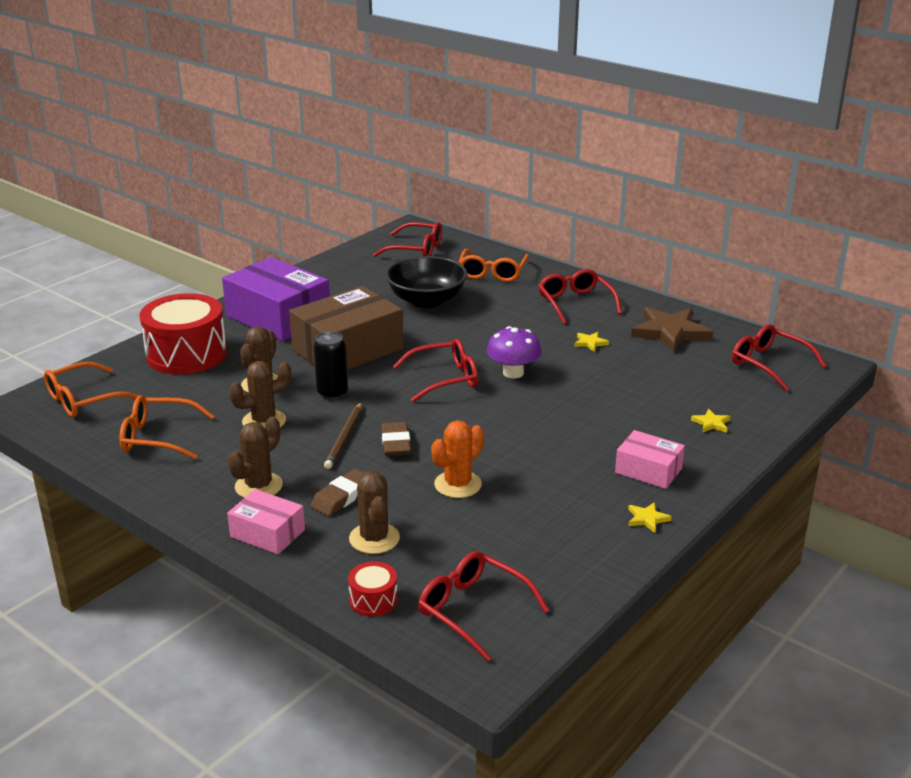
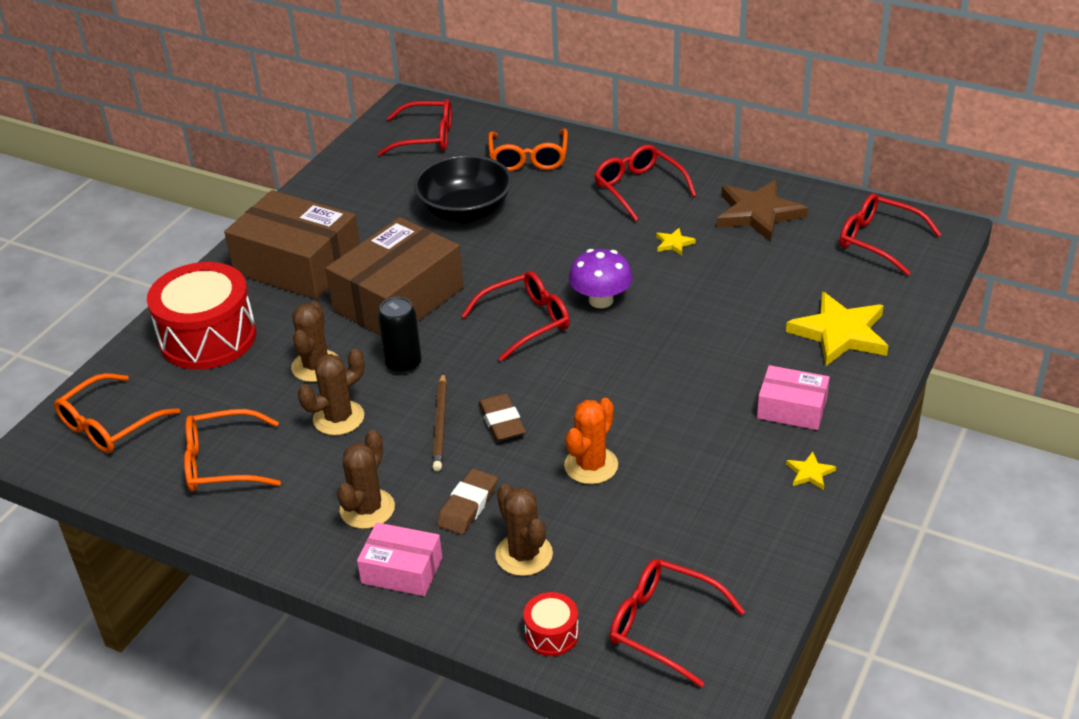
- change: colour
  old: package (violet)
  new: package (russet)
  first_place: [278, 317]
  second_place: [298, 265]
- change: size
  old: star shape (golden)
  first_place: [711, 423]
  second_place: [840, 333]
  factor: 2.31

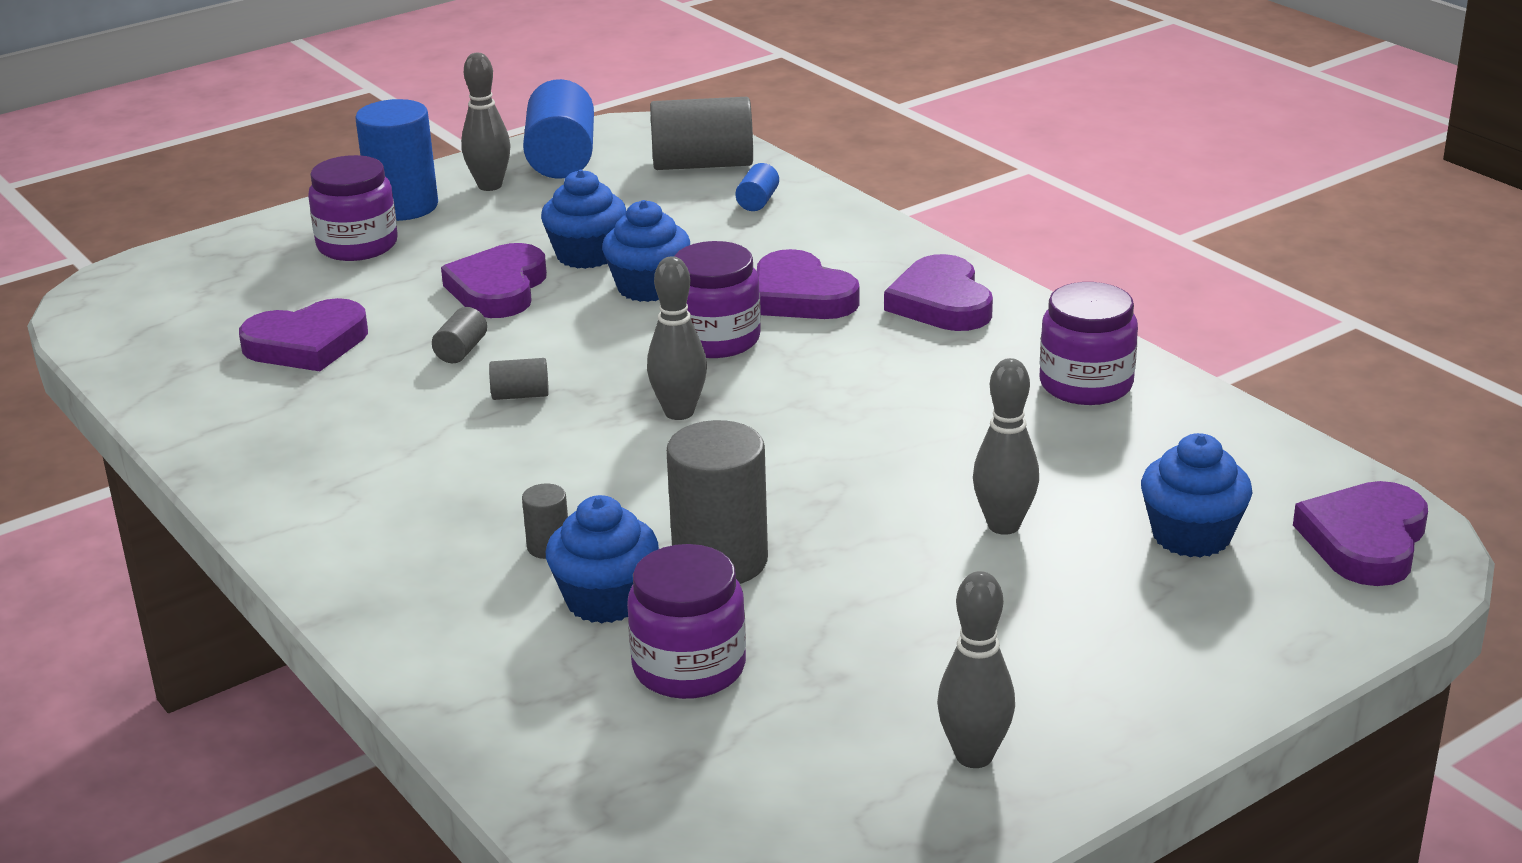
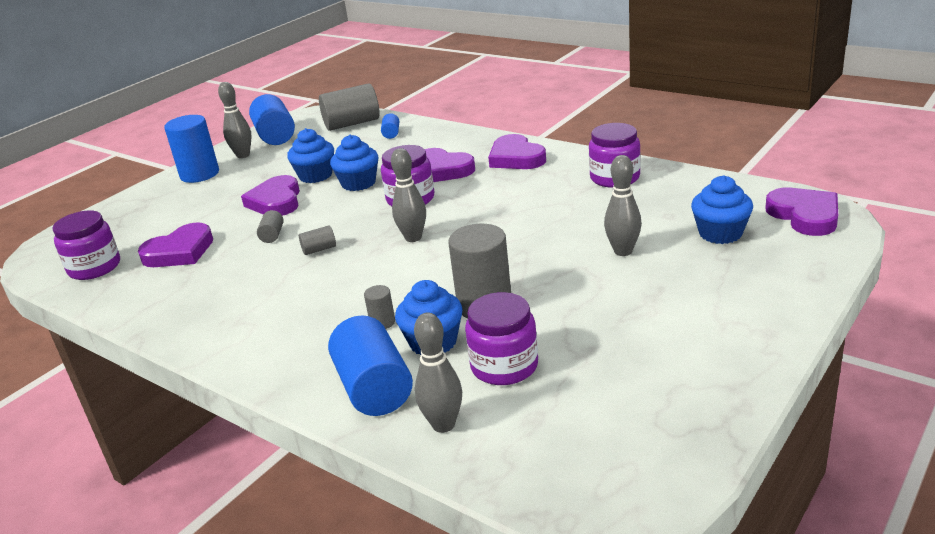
- change: relocated
  old: preserve jar (violet)
  first_place: [357, 245]
  second_place: [94, 267]
- change: relocated
  old: skittle (ash-grey)
  first_place: [974, 756]
  second_place: [443, 425]
- change: spun
  old: love heart (violet)
  first_place: [1365, 541]
  second_place: [805, 215]
  degrees: 150
- change: appeared
  new: cylinder (royal blue)
  second_place: [374, 388]

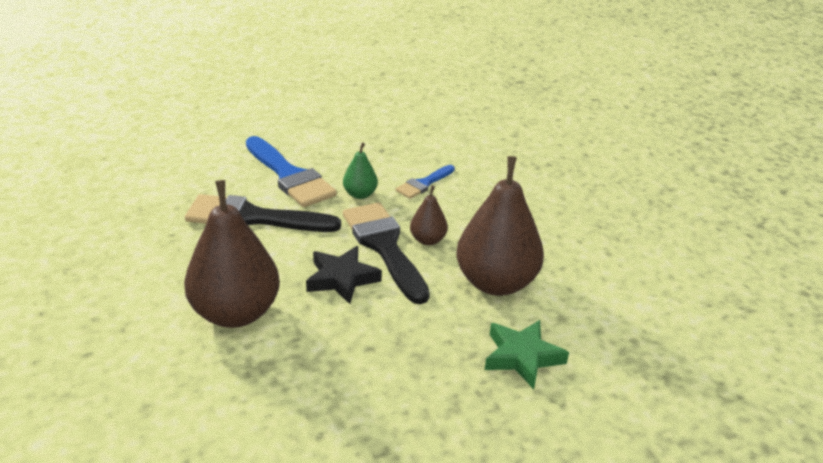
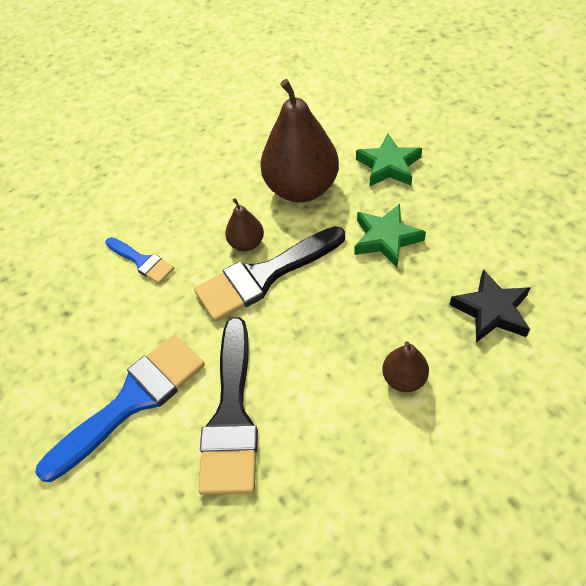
- change: size
  old: pear (russet)
  first_place: [236, 313]
  second_place: [403, 378]
  factor: 0.47
- change: relocated
  old: star shape (ebony)
  first_place: [341, 279]
  second_place: [491, 311]
- change: missing
  old: pear (green)
  first_place: [360, 194]
- change: appeared
  new: star shape (green)
  second_place: [386, 239]

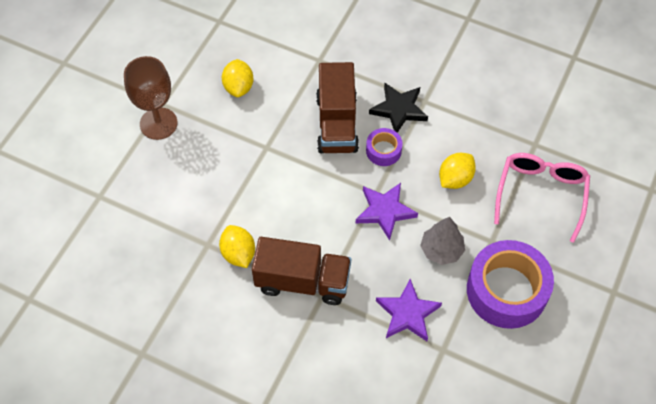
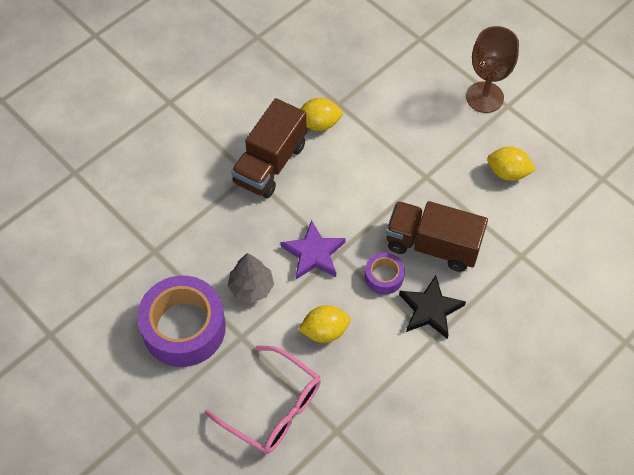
- change: missing
  old: star shape (violet)
  first_place: [407, 313]
- change: spun
  old: toy lemon (golden)
  first_place: [455, 179]
  second_place: [324, 331]
  degrees: -75

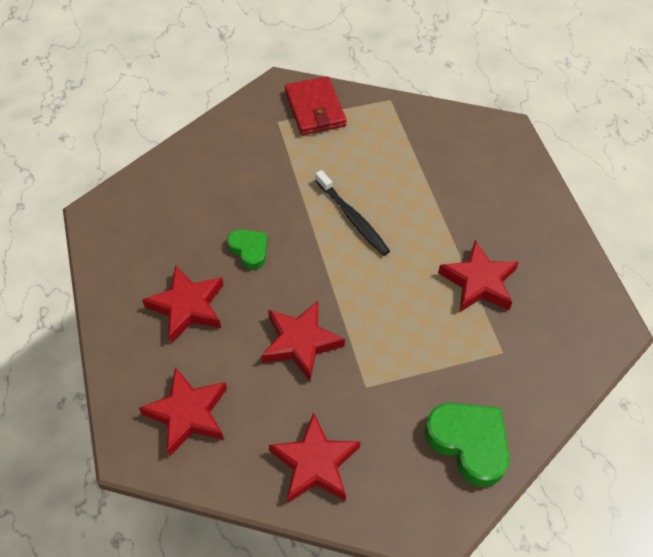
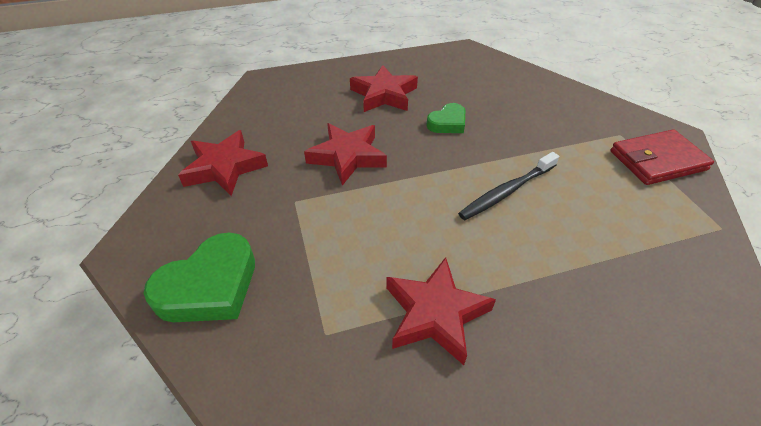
- change: missing
  old: star shape (red)
  first_place: [188, 414]

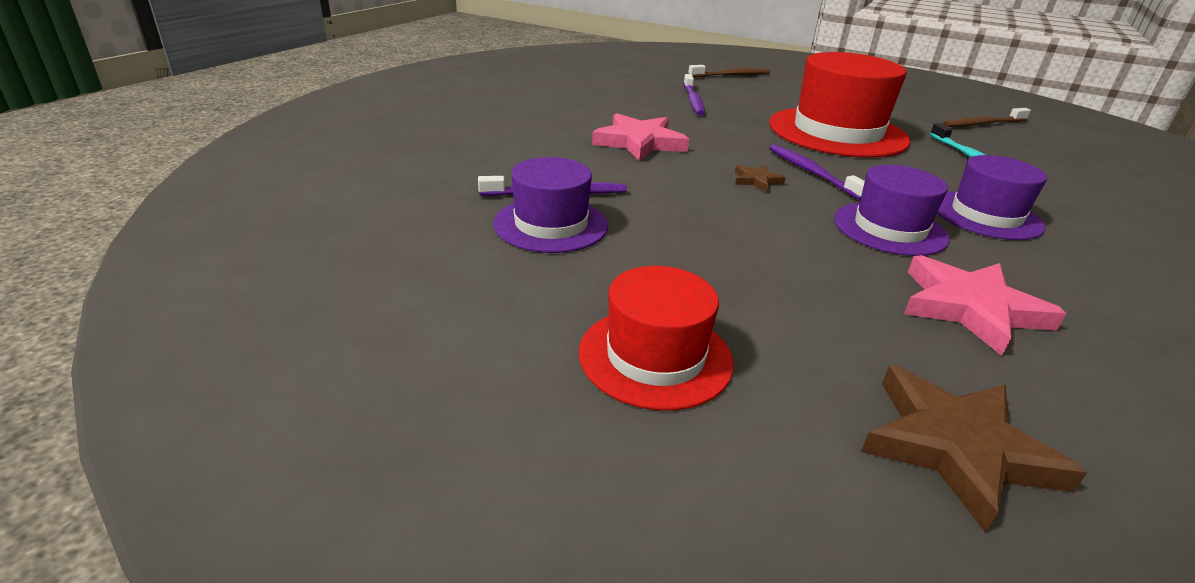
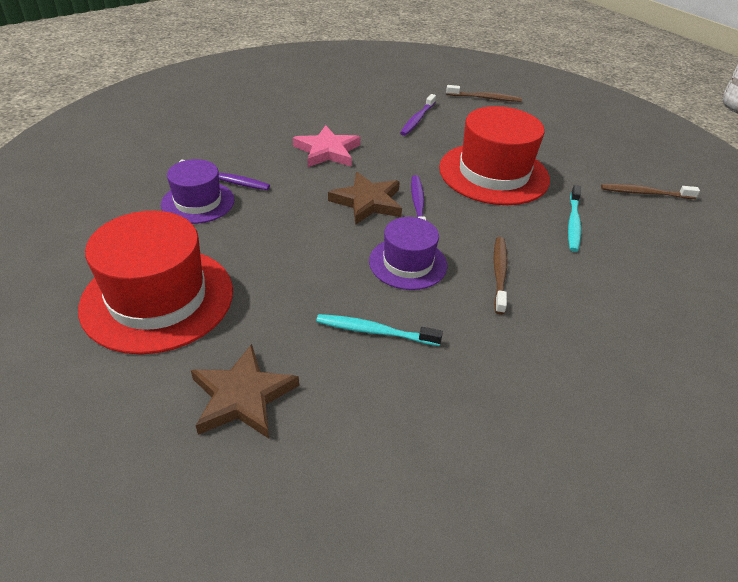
- change: size
  old: hat (red)
  first_place: [655, 356]
  second_place: [158, 298]
  factor: 1.71
- change: size
  old: star shape (russet)
  first_place: [756, 180]
  second_place: [367, 202]
  factor: 2.05
- change: exchanged
  old: star shape (pink)
  new: tooth brush (teal)
  first_place: [970, 308]
  second_place: [374, 331]
- change: exchanged
  old: hat (violet)
  new: tooth brush (russet)
  first_place: [986, 215]
  second_place: [499, 273]

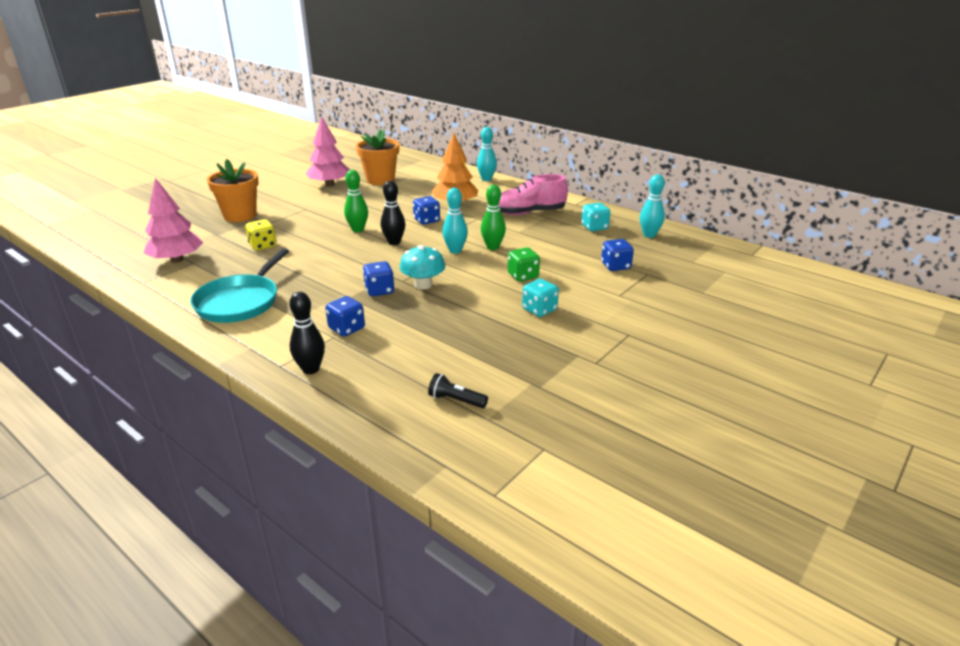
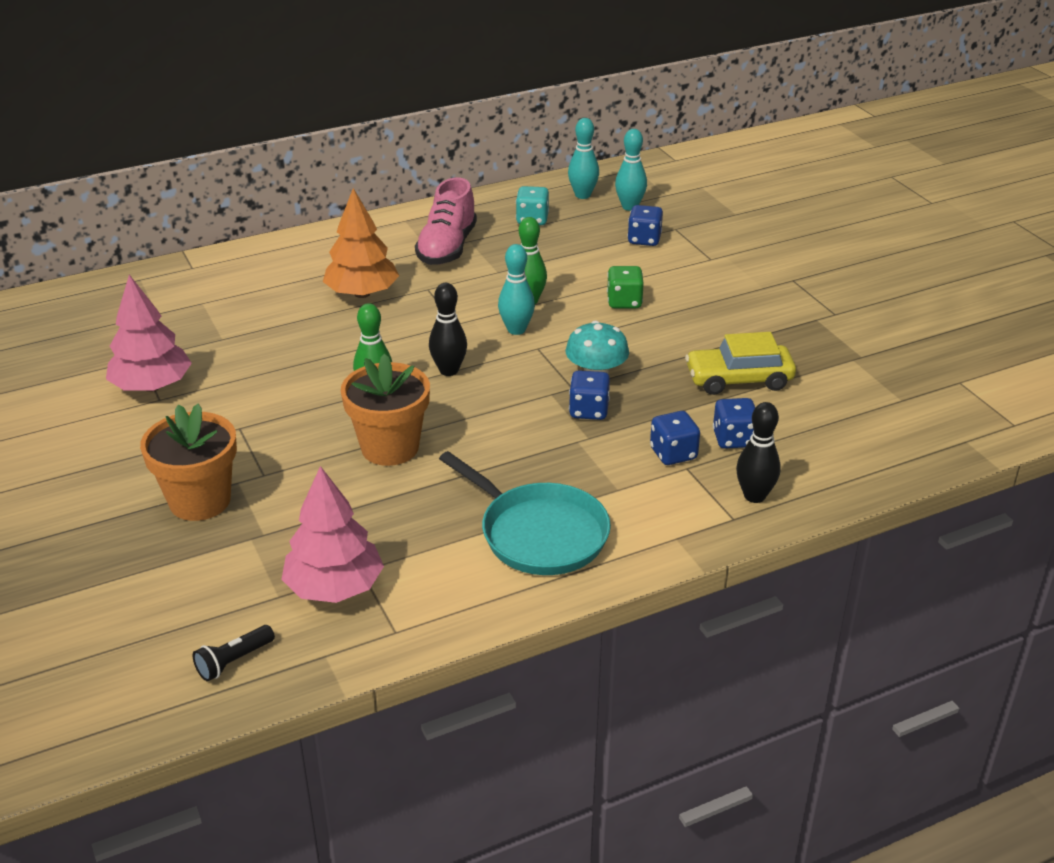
- change: missing
  old: die (golden)
  first_place: [263, 245]
- change: relocated
  old: flower pot (orange)
  first_place: [380, 180]
  second_place: [390, 447]
- change: relocated
  old: die (royal blue)
  first_place: [426, 220]
  second_place: [733, 439]
- change: relocated
  old: pocket torch (ebony)
  first_place: [456, 400]
  second_place: [234, 661]
- change: relocated
  old: skittle (teal)
  first_place: [486, 179]
  second_place: [630, 207]
- change: missing
  old: die (teal)
  first_place: [539, 310]
- change: appeared
  new: car (golden)
  second_place: [739, 379]

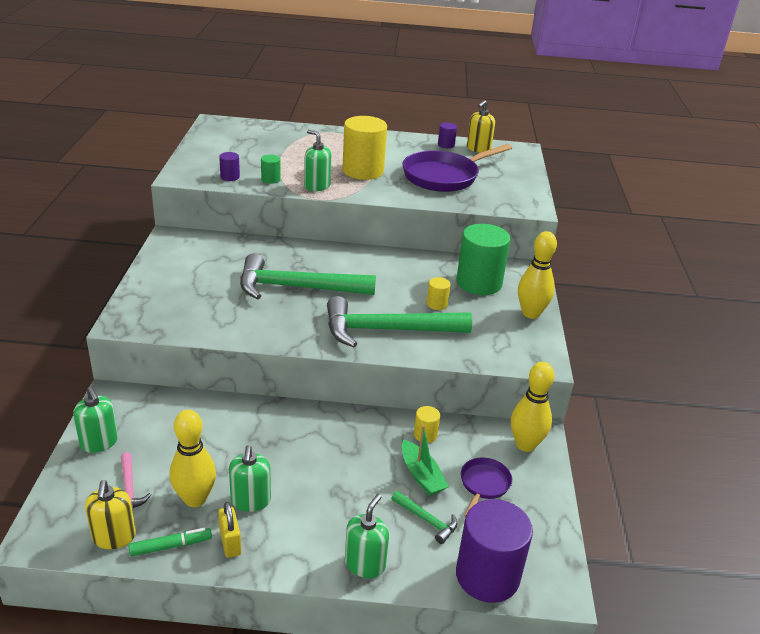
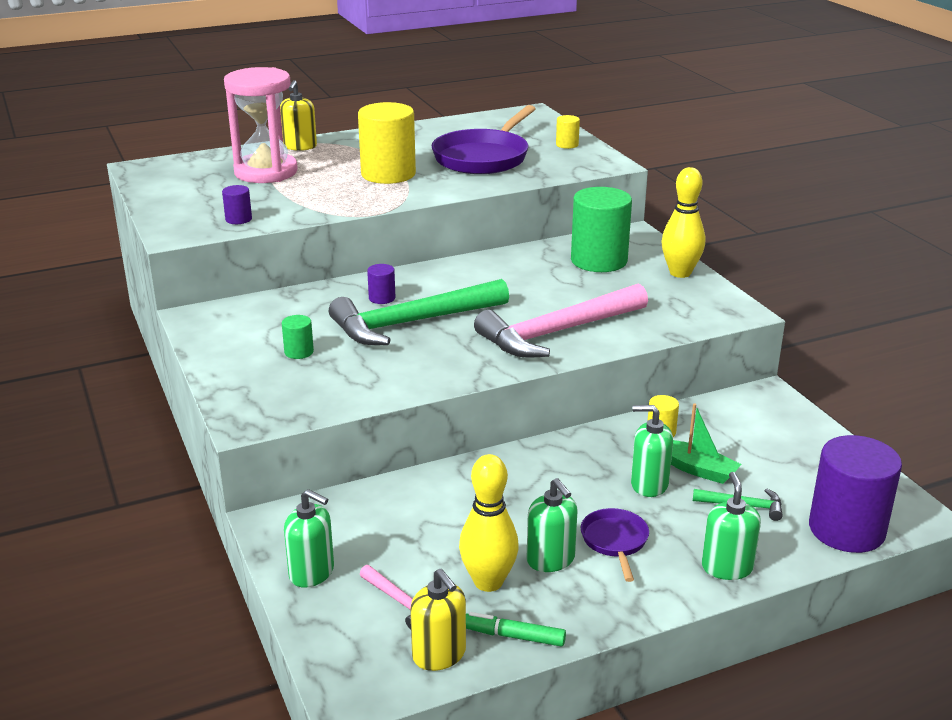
- change: spun
  old: marker (green)
  first_place: [171, 546]
  second_place: [513, 636]
  degrees: -120
- change: missing
  old: small lock (golden)
  first_place: [230, 543]
- change: relocated
  old: cylinder (green)
  first_place: [270, 179]
  second_place: [299, 352]
- change: relocated
  old: pump bottle (green)
  first_place: [317, 186]
  second_place: [649, 484]
- change: colour
  old: claw hammer (green)
  new: claw hammer (pink)
  first_place: [388, 330]
  second_place: [558, 332]
- change: relocated
  old: cylinder (golden)
  first_place: [437, 304]
  second_place: [567, 145]
- change: relocated
  old: cylinder (violet)
  first_place: [446, 145]
  second_place: [382, 298]
- change: relocated
  old: skillet (violet)
  first_place: [484, 485]
  second_place: [615, 541]
- change: relocated
  old: pump bottle (golden)
  first_place: [478, 149]
  second_place: [300, 146]
- change: missing
  old: skittle (golden)
  first_place: [525, 444]
- change: appeared
  new: sandglass (pink)
  second_place: [266, 172]

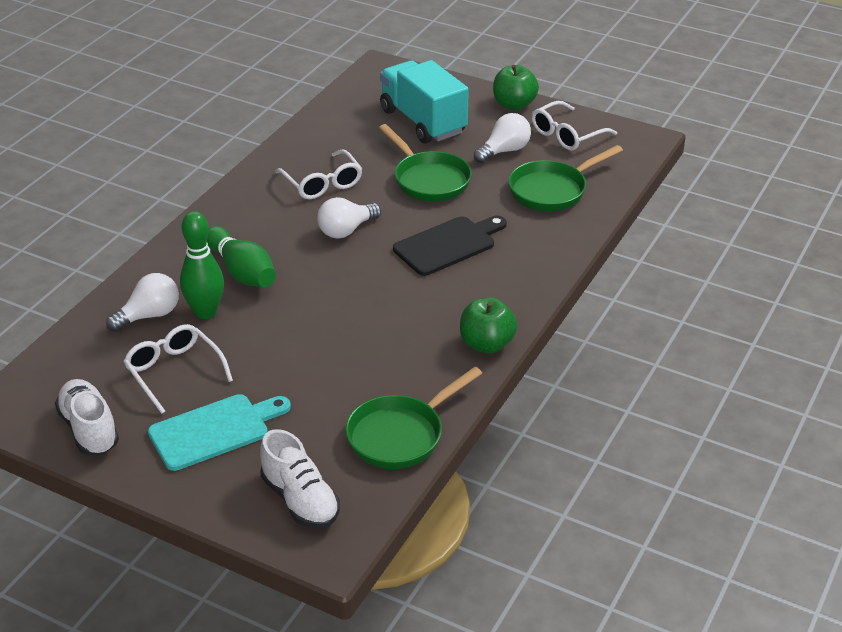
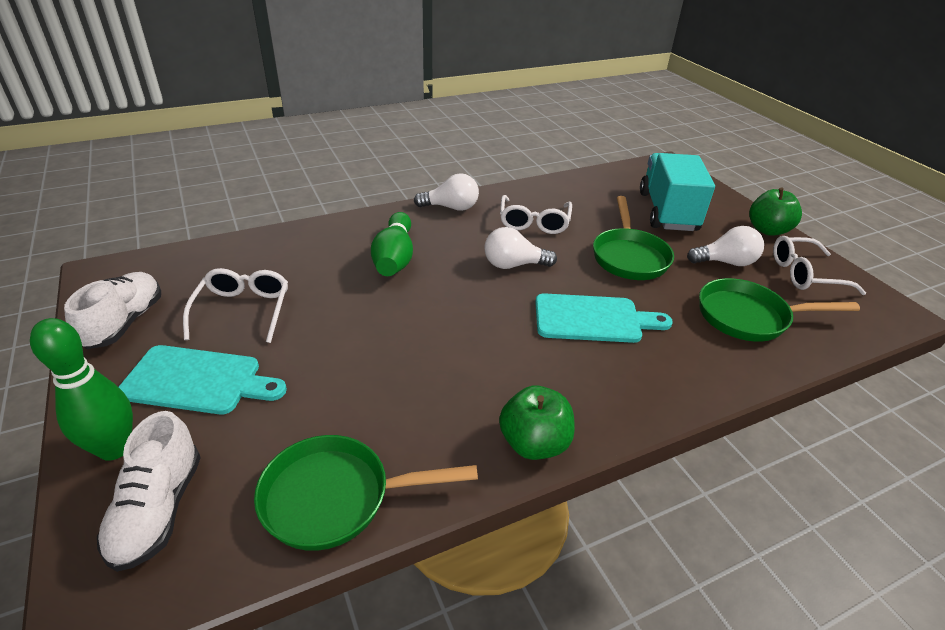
- change: relocated
  old: bulb (white)
  first_place: [149, 315]
  second_place: [451, 207]
- change: relocated
  old: skittle (green)
  first_place: [205, 312]
  second_place: [114, 448]
- change: colour
  old: cutting board (ebony)
  new: cutting board (teal)
  first_place: [448, 245]
  second_place: [593, 319]

